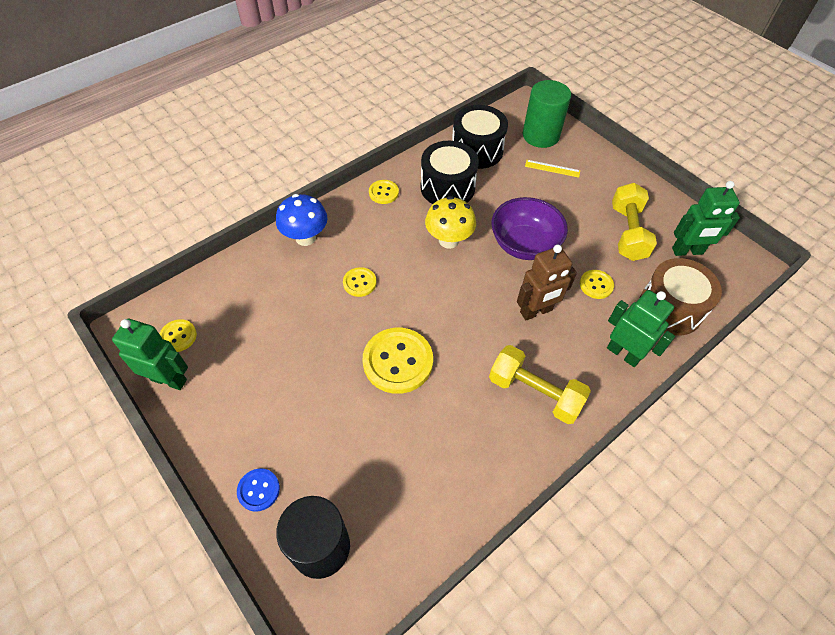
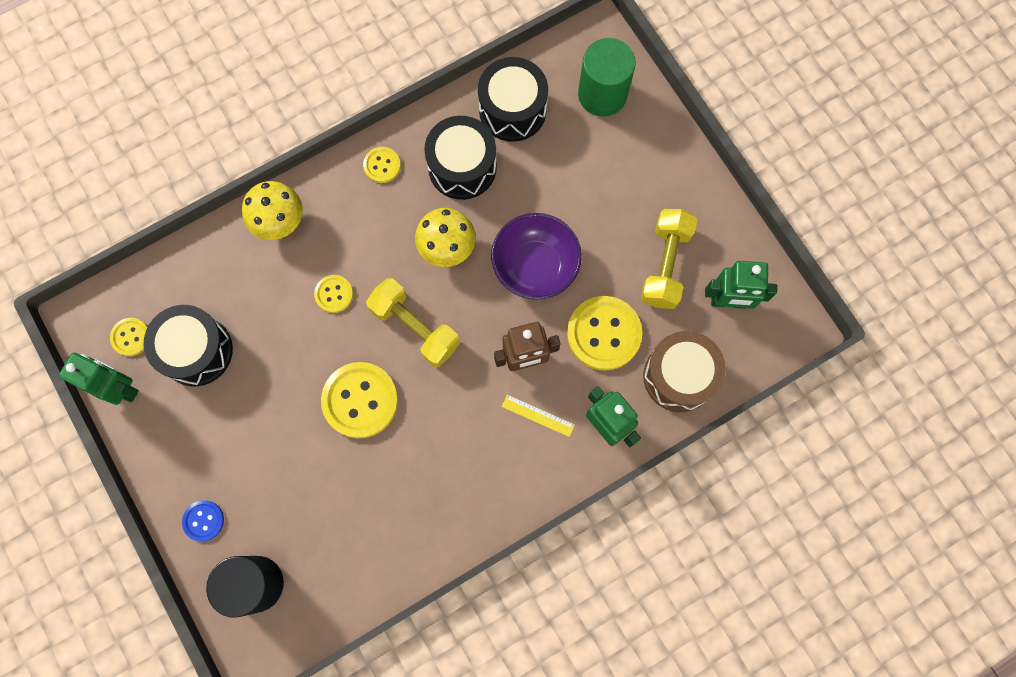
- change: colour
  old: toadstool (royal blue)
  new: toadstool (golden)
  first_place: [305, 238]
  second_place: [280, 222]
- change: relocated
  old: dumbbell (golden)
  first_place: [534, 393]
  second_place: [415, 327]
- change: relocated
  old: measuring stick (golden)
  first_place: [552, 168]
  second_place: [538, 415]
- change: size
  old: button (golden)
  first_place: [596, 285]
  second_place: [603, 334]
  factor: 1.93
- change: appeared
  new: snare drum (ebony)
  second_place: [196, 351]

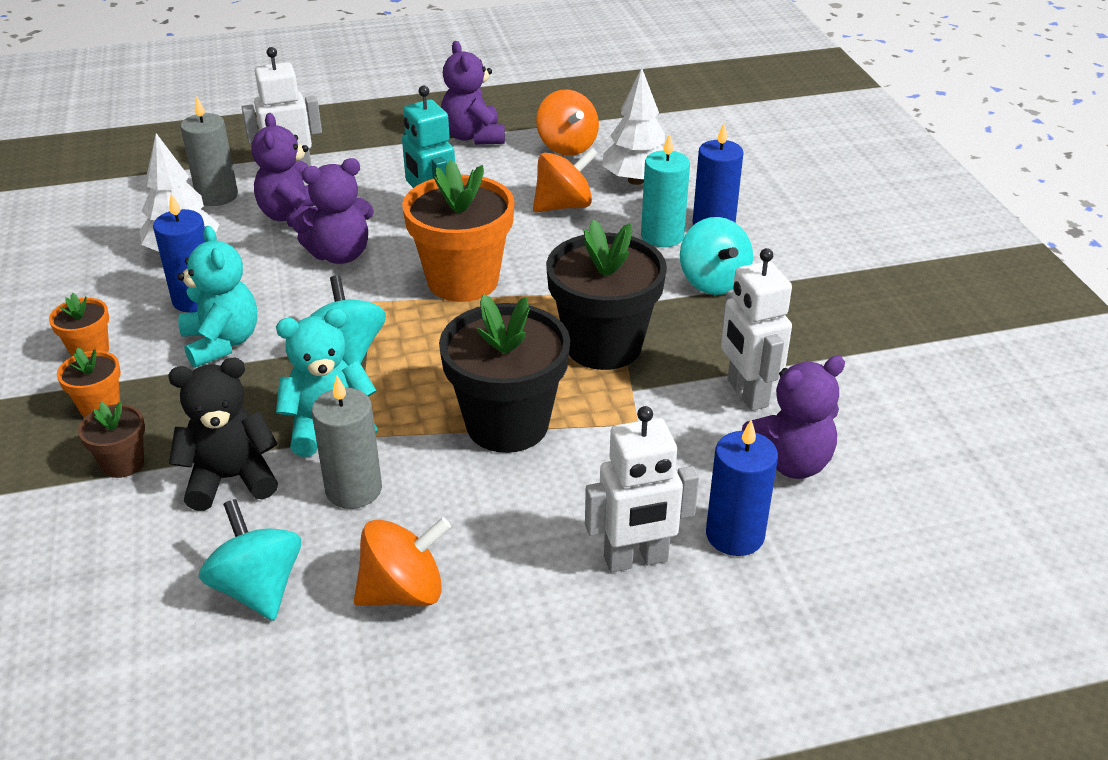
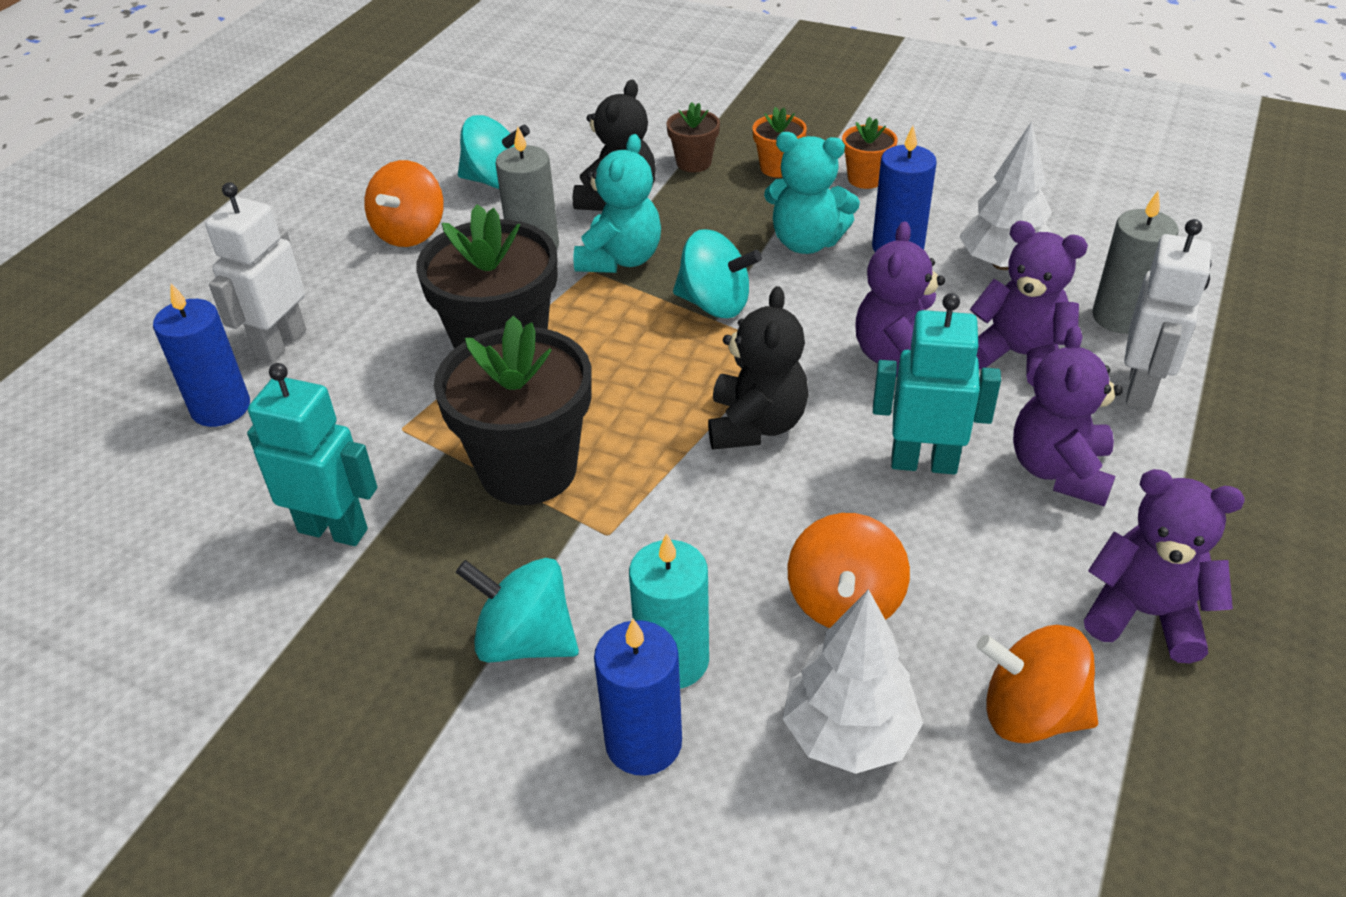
- change: exchanged
  old: flower pot (orange)
  new: stuffed bear (ebony)
  first_place: [463, 281]
  second_place: [756, 425]
- change: colour
  old: robot (white)
  new: robot (teal)
  first_place: [747, 393]
  second_place: [333, 530]
- change: relocated
  old: stuffed bear (violet)
  first_place: [788, 462]
  second_place: [1059, 471]

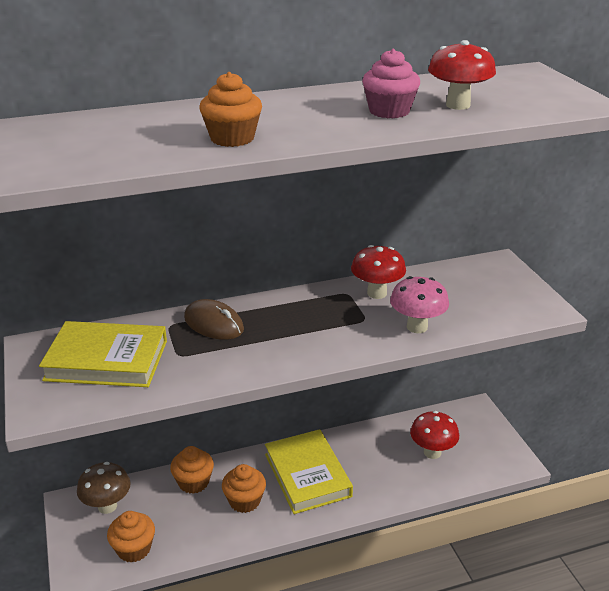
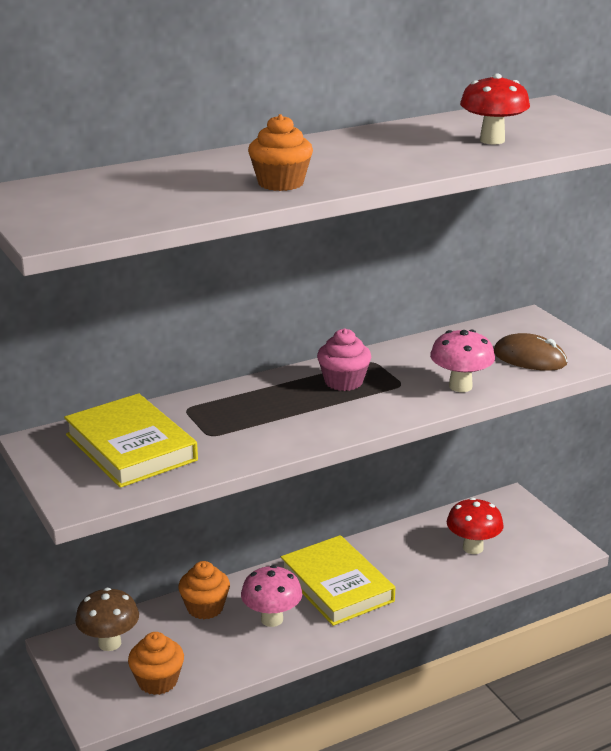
- change: spun
  old: hardback (golden)
  first_place: [106, 360]
  second_place: [130, 447]
  degrees: 60
- change: relocated
  old: computer mouse (russet)
  first_place: [214, 323]
  second_place: [529, 358]
- change: exchanged
  old: muffin (orange)
  new: toadstool (pink)
  first_place: [244, 501]
  second_place: [272, 619]
- change: missing
  old: toadstool (red)
  first_place: [377, 293]
- change: relocated
  old: muffin (pink)
  first_place: [389, 111]
  second_place: [343, 382]

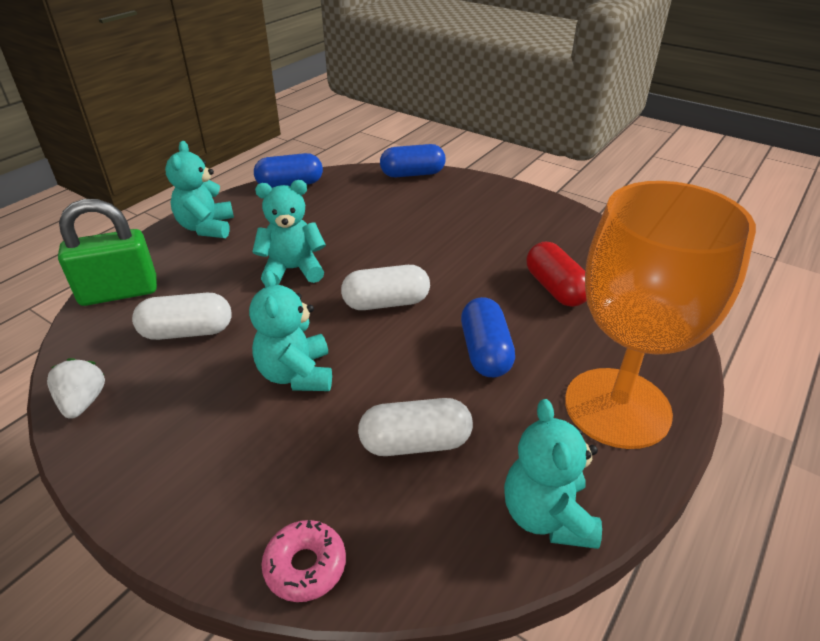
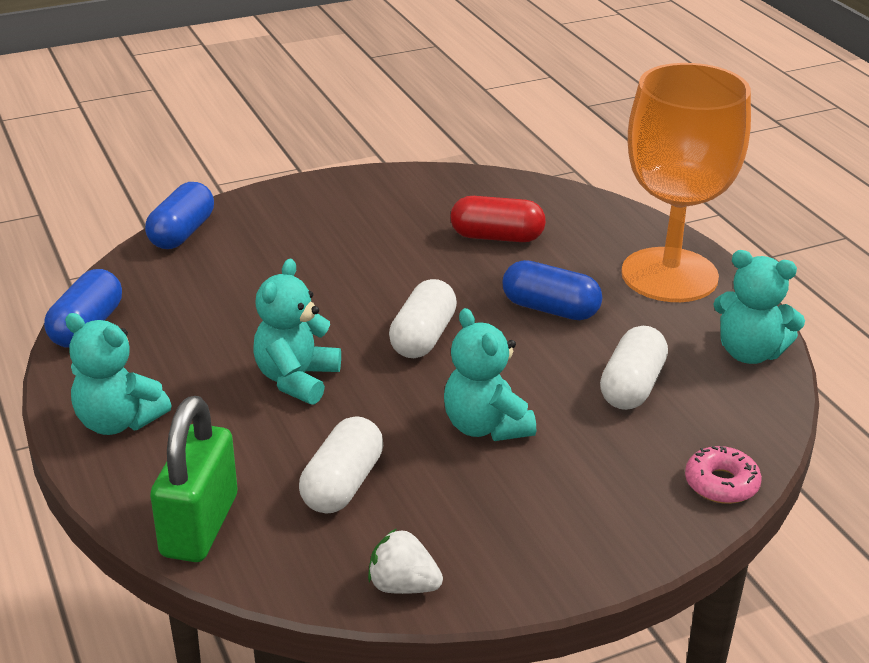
- change: spun
  old: stuffed bear (teal)
  first_place: [296, 374]
  second_place: [485, 426]
  degrees: 45

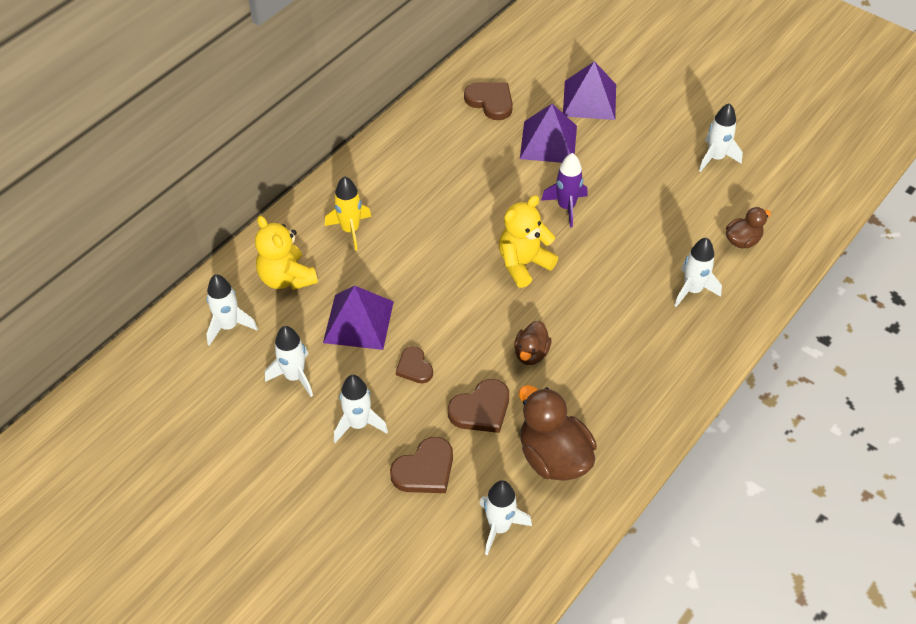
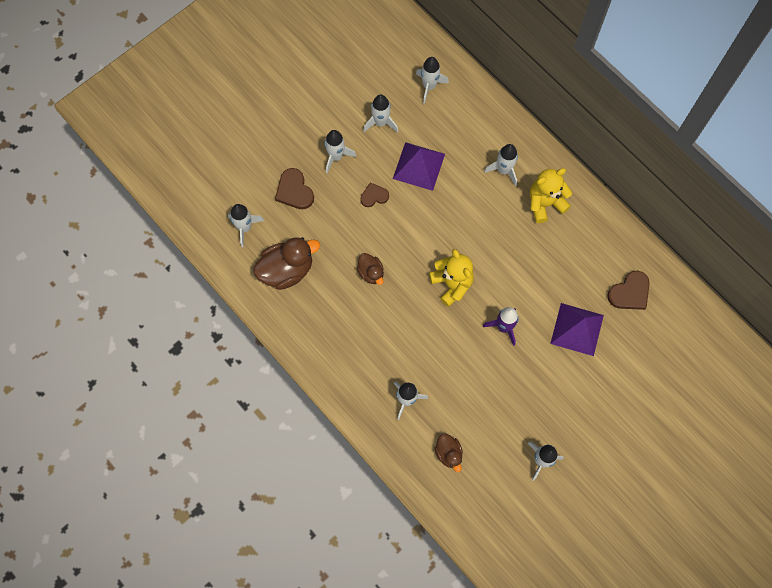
- change: relocated
  old: stuffed bear (golden)
  first_place: [286, 278]
  second_place: [545, 203]
- change: colour
  old: toy rocket (golden)
  new: toy rocket (white)
  first_place: [350, 230]
  second_place: [503, 170]
- change: missing
  old: love heart (russet)
  first_place: [481, 409]
- change: spun
  old: rubber duck (russet)
  first_place: [531, 353]
  second_place: [371, 273]
  degrees: -150
- change: missing
  old: pyramid (violet)
  first_place: [589, 100]

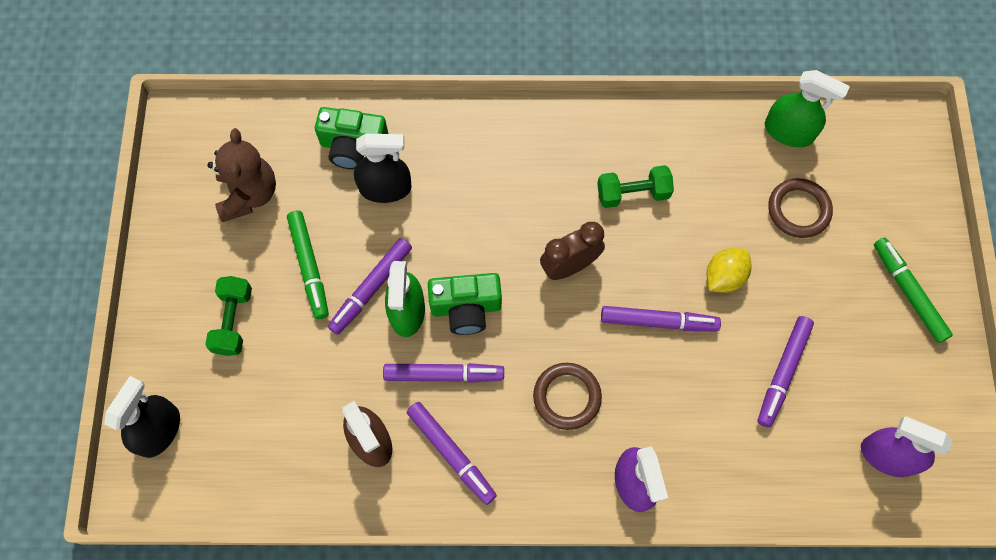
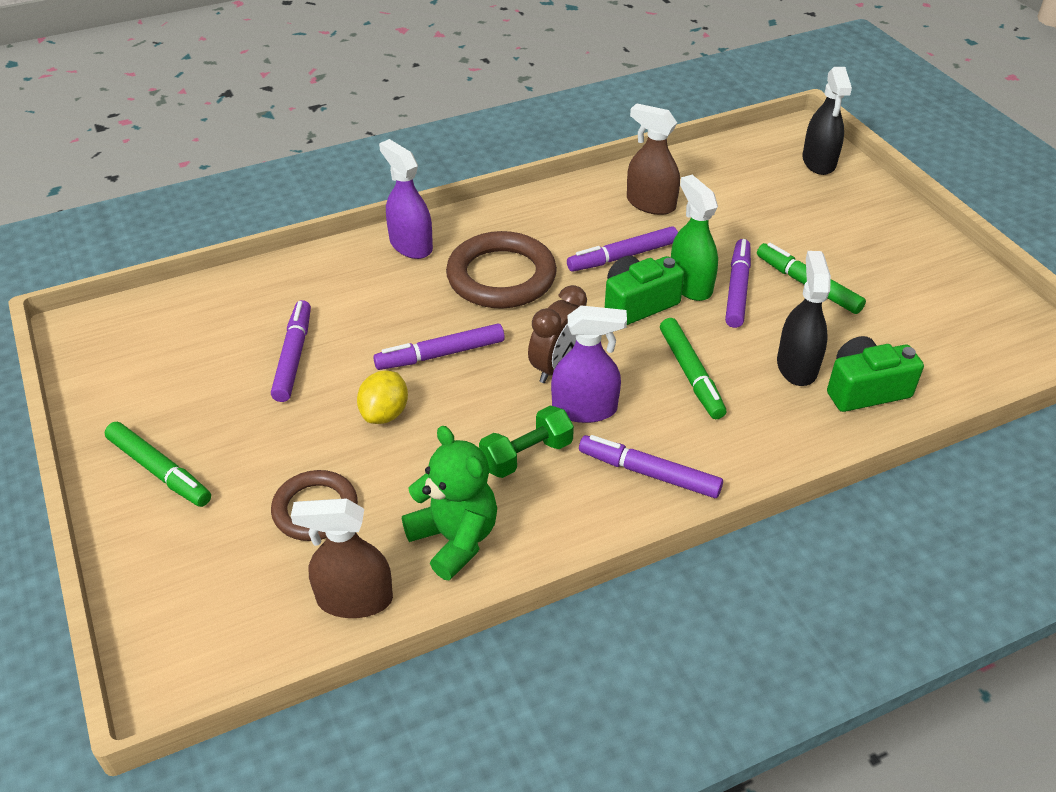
- change: missing
  old: dumbbell (green)
  first_place: [233, 321]
- change: missing
  old: stuffed bear (russet)
  first_place: [249, 194]
- change: spun
  old: spray bottle (ebony)
  first_place: [385, 188]
  second_place: [797, 366]
  degrees: 120
- change: relocated
  old: marker (violet)
  first_place: [451, 453]
  second_place: [649, 473]
- change: size
  old: hoop (russet)
  first_place: [567, 397]
  second_place: [501, 276]
  factor: 1.59
- change: colour
  old: spray bottle (green)
  new: spray bottle (russet)
  first_place: [788, 132]
  second_place: [354, 599]
- change: relocated
  old: spray bottle (violet)
  first_place: [887, 456]
  second_place: [584, 409]
- change: appeared
  new: stuffed bear (green)
  second_place: [454, 539]
- change: appeared
  new: marker (green)
  second_place: [691, 374]

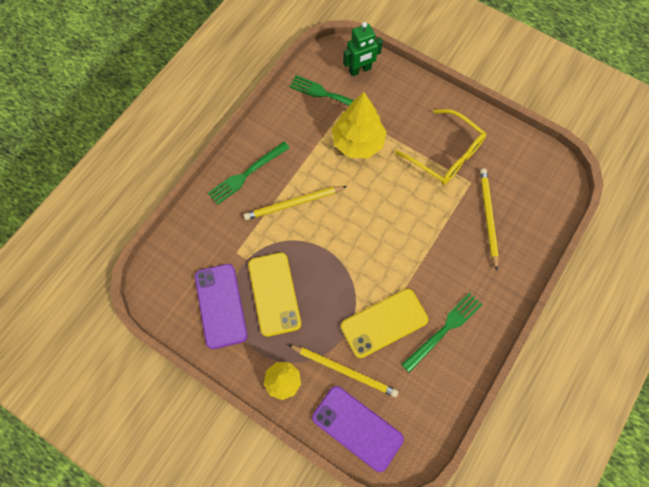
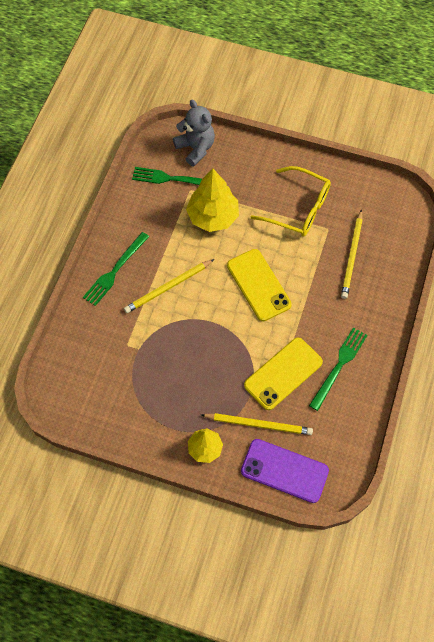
- change: missing
  old: smartphone (violet)
  first_place: [221, 305]
- change: relocated
  old: smartphone (golden)
  first_place: [274, 294]
  second_place: [258, 285]
- change: exchanged
  old: robot (green)
  new: stuffed bear (ash-grey)
  first_place: [360, 70]
  second_place: [195, 148]
- change: spun
  old: wooden pencil (golden)
  first_place: [488, 217]
  second_place: [352, 256]
  degrees: -150

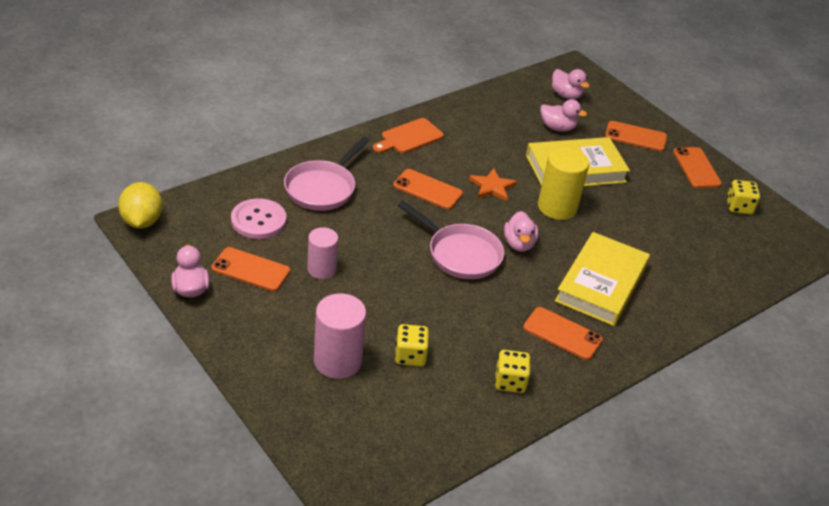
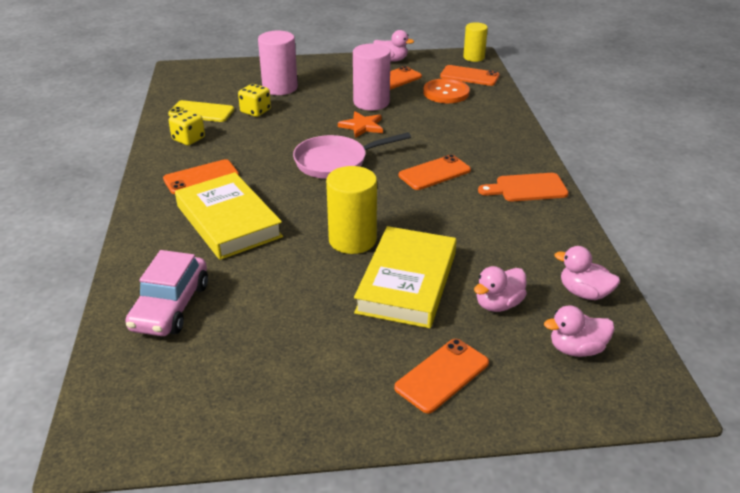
- change: exchanged
  old: toy lemon (golden)
  new: cylinder (golden)
  first_place: [142, 221]
  second_place: [474, 57]
- change: colour
  old: button (pink)
  new: button (orange)
  first_place: [258, 220]
  second_place: [446, 93]
- change: missing
  old: skillet (pink)
  first_place: [322, 188]
- change: size
  old: cylinder (pink)
  first_place: [321, 269]
  second_place: [371, 102]
  factor: 1.52
- change: spun
  old: cutting board (orange)
  first_place: [409, 137]
  second_place: [527, 188]
  degrees: -90
- change: relocated
  old: star shape (orange)
  first_place: [492, 187]
  second_place: [362, 126]
- change: relocated
  old: rubber duck (pink)
  first_place: [519, 244]
  second_place: [584, 293]
- change: relocated
  old: smartphone (orange)
  first_place: [696, 168]
  second_place: [469, 76]
- change: missing
  old: die (golden)
  first_place: [739, 207]
- change: appeared
  new: car (pink)
  second_place: [170, 307]
- change: appeared
  new: smartphone (golden)
  second_place: [201, 112]

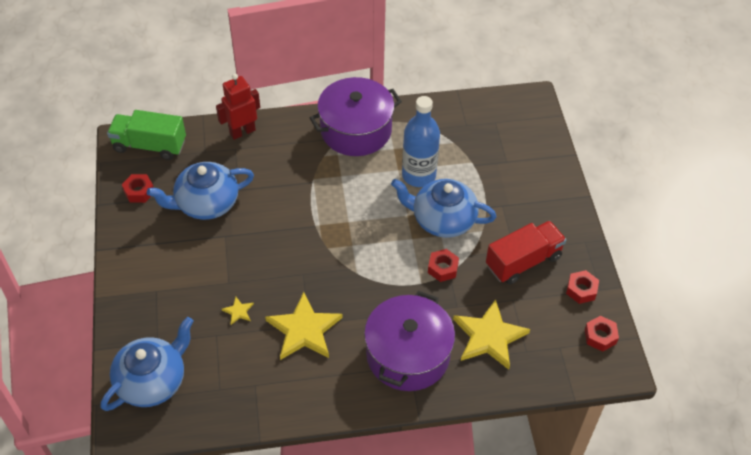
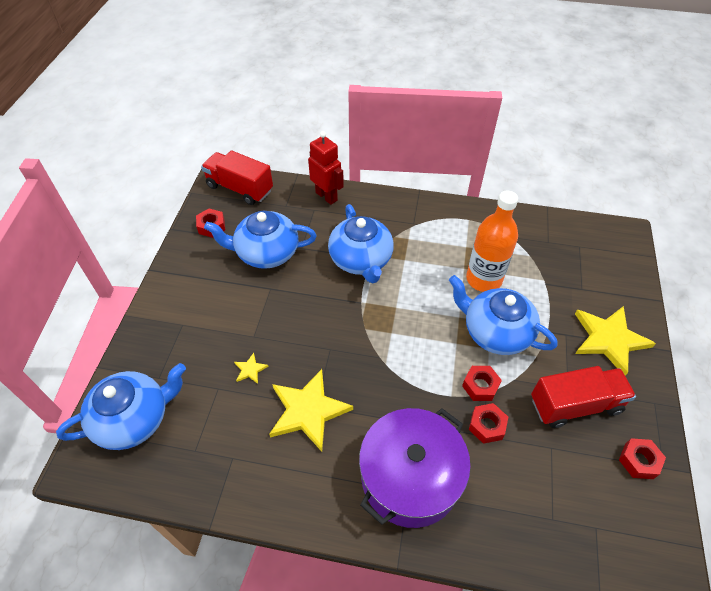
- change: colour
  old: toy truck (green)
  new: toy truck (red)
  first_place: [149, 145]
  second_place: [240, 188]
- change: spun
  old: robot (red)
  first_place: [242, 132]
  second_place: [326, 196]
  degrees: 60
- change: missing
  old: cooking pot (violet)
  first_place: [356, 130]
- change: colour
  old: drink bottle (royal blue)
  new: drink bottle (orange)
  first_place: [418, 175]
  second_place: [484, 279]
- change: relocated
  old: star shape (golden)
  first_place: [489, 336]
  second_place: [609, 339]
- change: relocated
  old: nut (red)
  first_place: [600, 336]
  second_place: [487, 426]
- change: appeared
  new: china teapot (royal blue)
  second_place: [361, 260]

